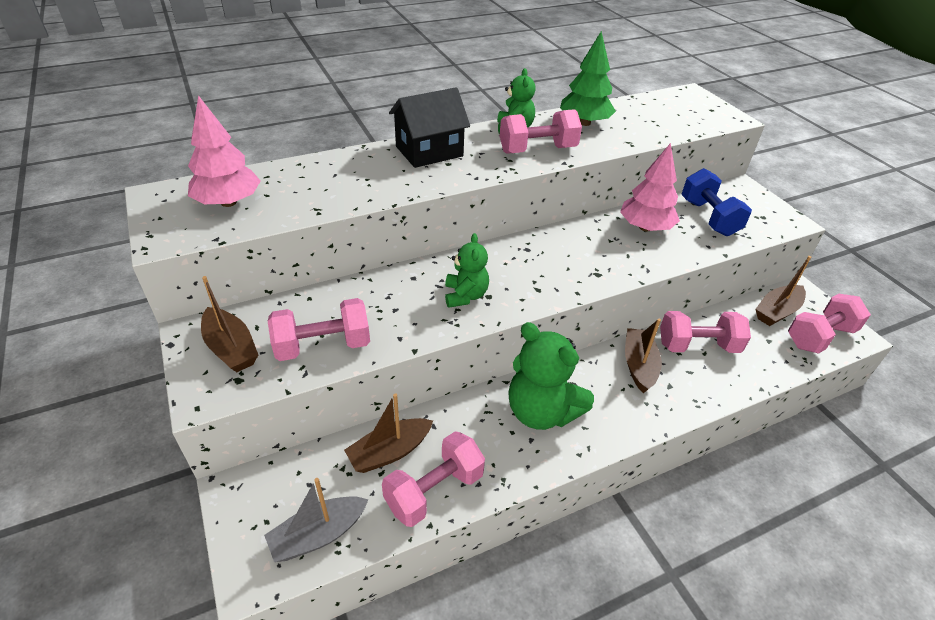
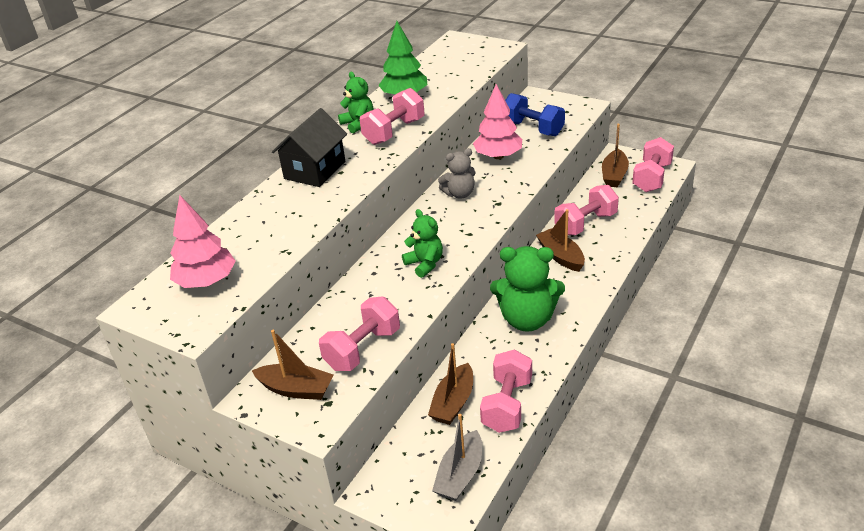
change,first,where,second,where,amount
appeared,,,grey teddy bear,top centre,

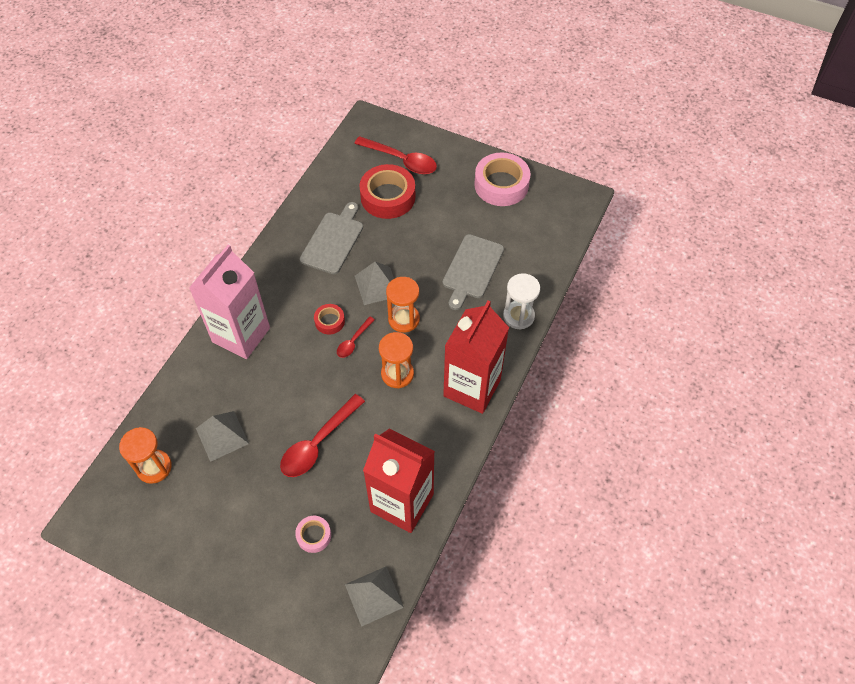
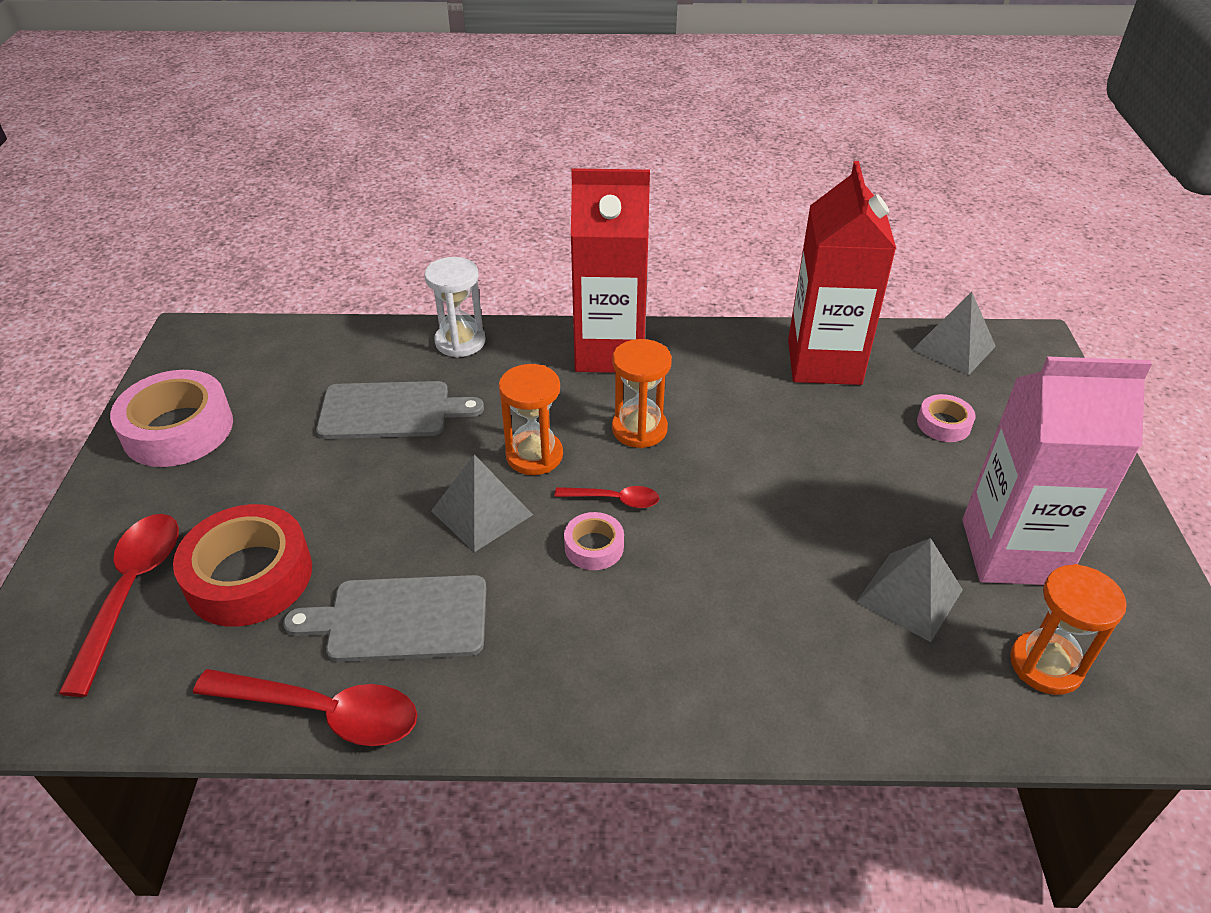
change,first,where,second,where,amount
relocated,pink carton,middle left,,middle right,
colour,red tape (no. 1 from left),centre,pink tape (no. 2 from left),centre,
relocated,red spoon (no. 1 from left in the first image),centre,red spoon (no. 2 from left),bottom left,

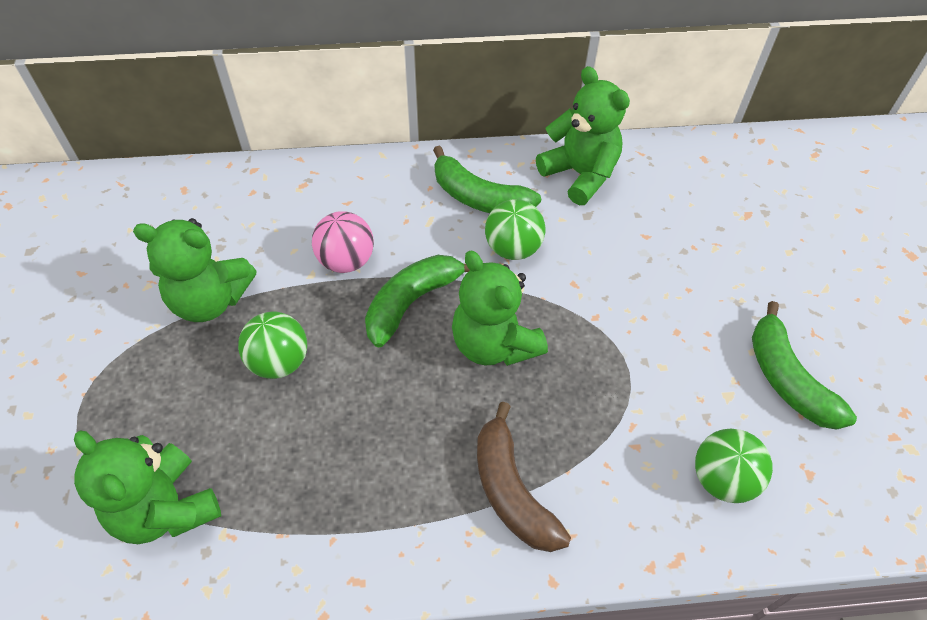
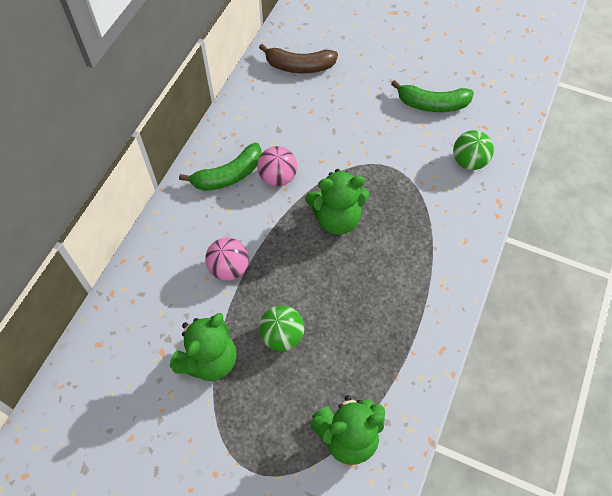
change,first,where,second,where,amount
missing,green teddy bear (no. 4 from left),top centre,,,
colour,green ball (no. 2 from left),centre,pink ball (no. 2 from left),centre,
missing,green banana (no. 1 from left),centre,,,
relocated,brown banana,bottom centre,,top centre,

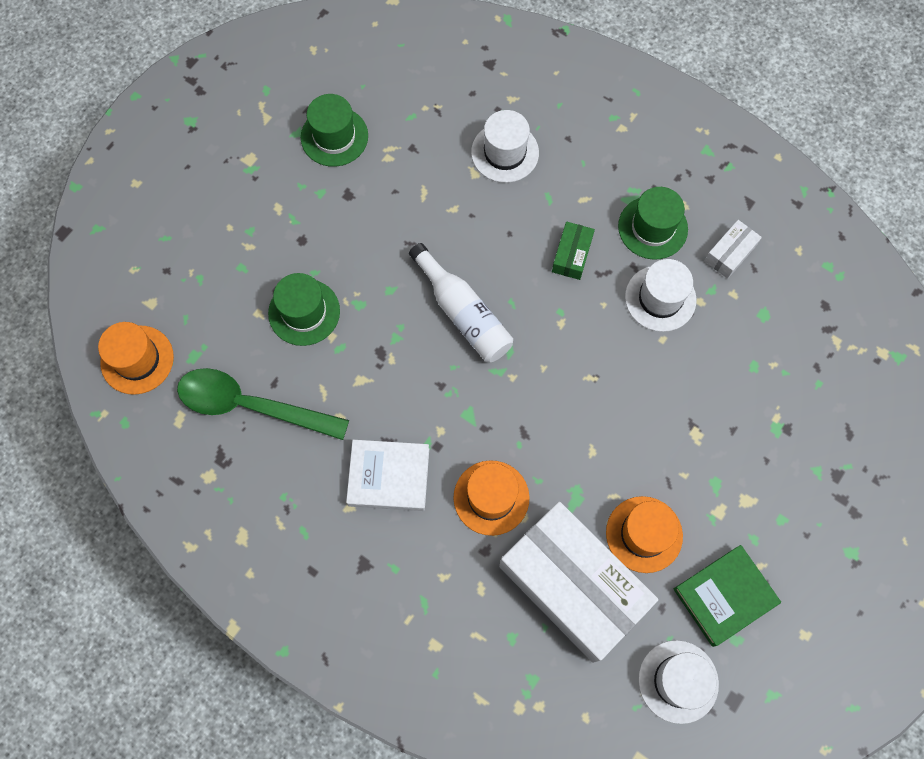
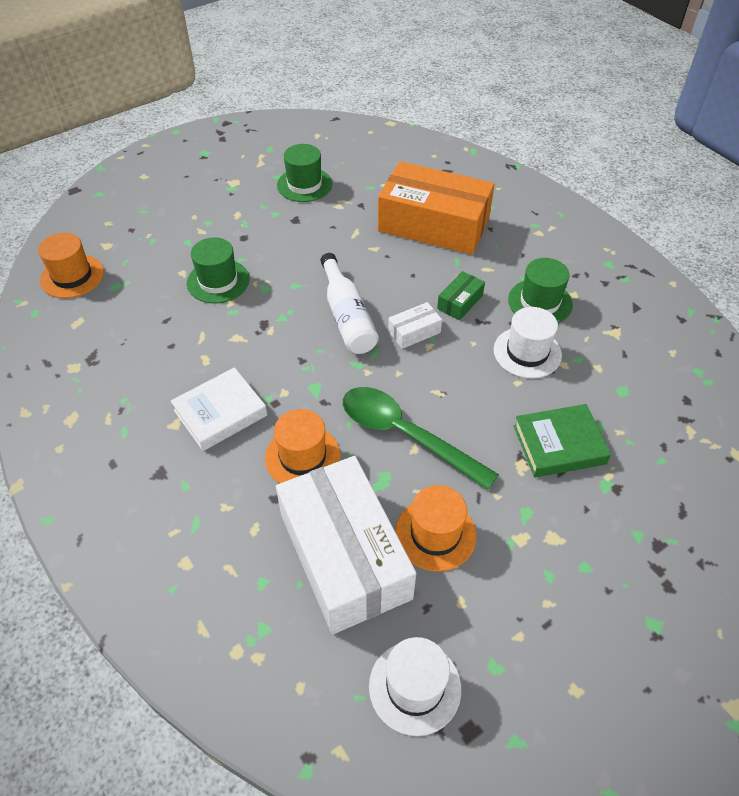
change,first,where,second,where,amount
exchanged,white hat (no. 1 from left),top centre,orange box,top centre,
relocated,white box (no. 2 from left),top right,,centre,
relocated,green spoon,middle left,,centre,
spun,white book,centre,,middle left,60 degrees counterclockwise
relocated,green book,bottom right,,middle right,

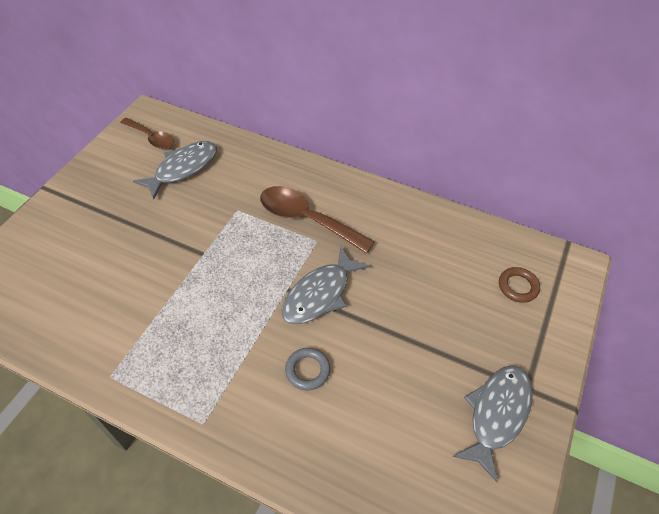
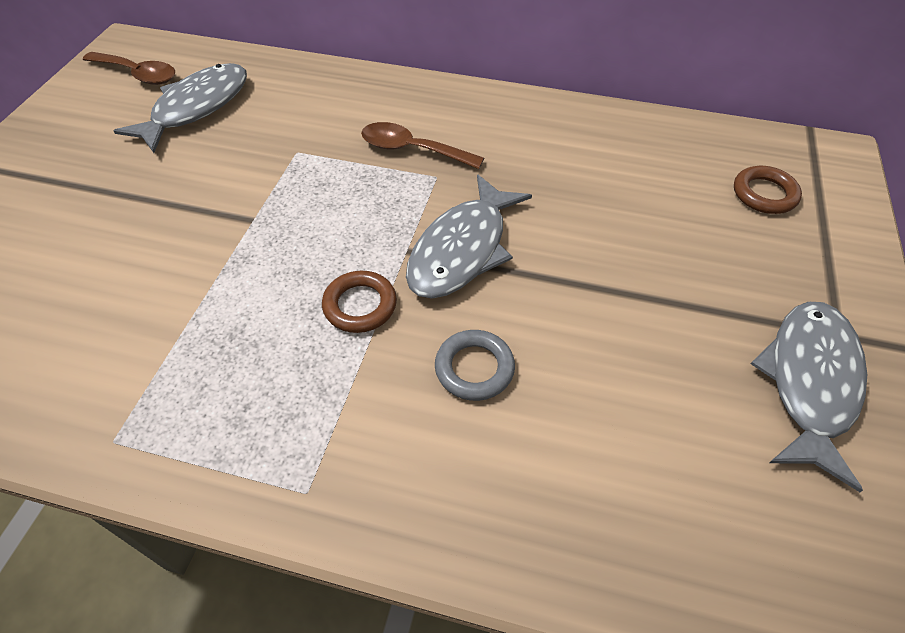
change,first,where,second,where,amount
size,brown spoon (no. 2 from left),centre,,top centre,x0.63
appeared,,,brown ring (no. 1 from left),centre,

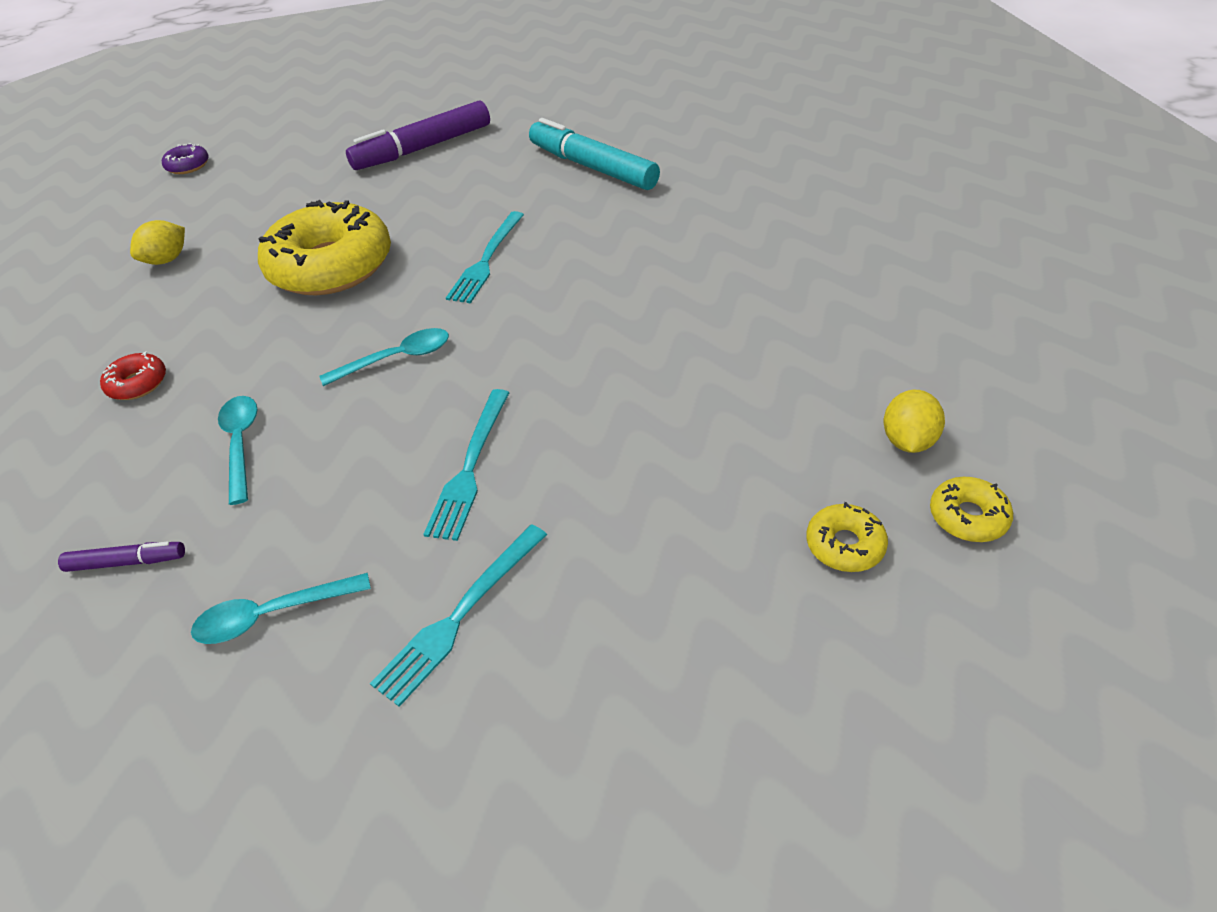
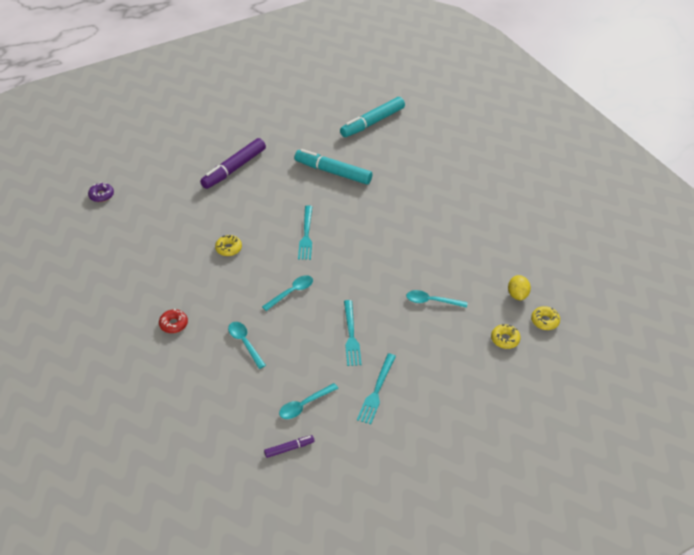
change,first,where,second,where,amount
size,yellow donut (no. 1 from left),top left,,middle left,x0.41
missing,yellow lemon (no. 1 from left),top left,,,
relocated,purple marker (no. 1 from left in the first image),middle left,purple marker (no. 2 from left),bottom centre,
appeared,,,turquoise marker (no. 2 from left),top centre,
appeared,,,turquoise spoon (no. 4 from left),centre,

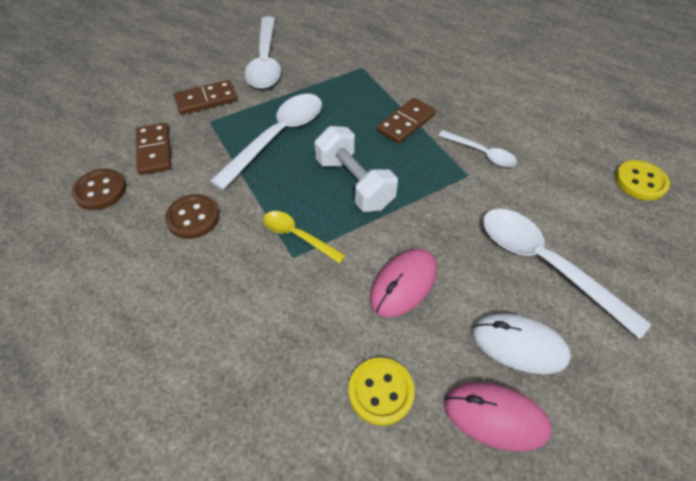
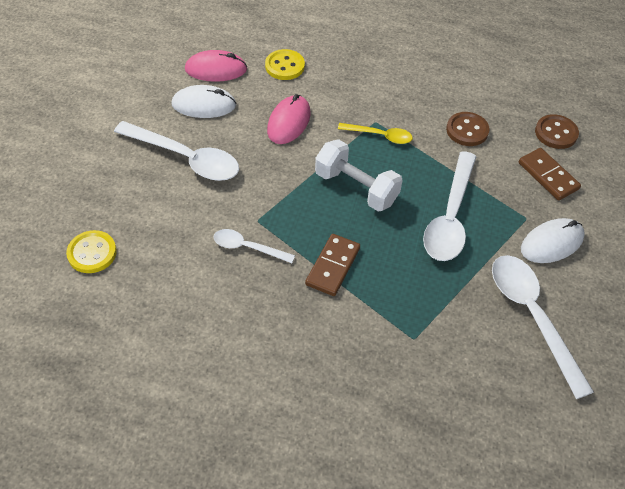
change,first,where,second,where,amount
exchanged,brown domino (no. 2 from left),top left,white mouse (no. 2 from left),middle right,

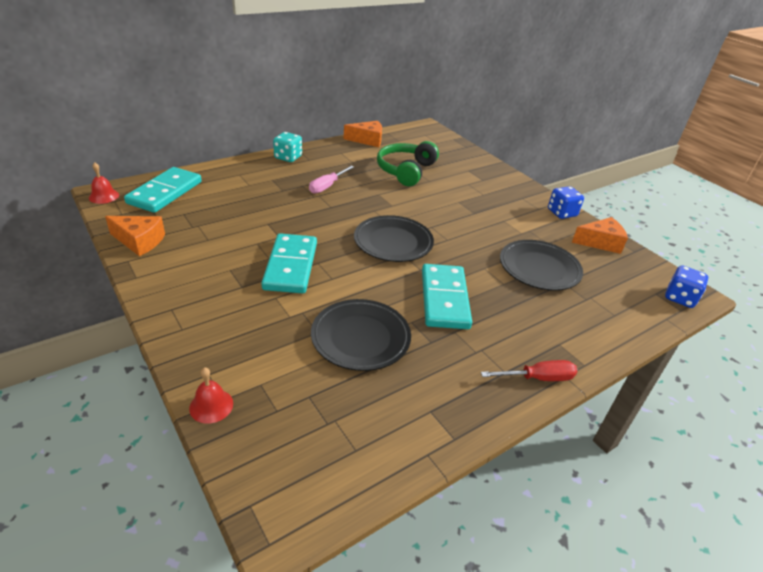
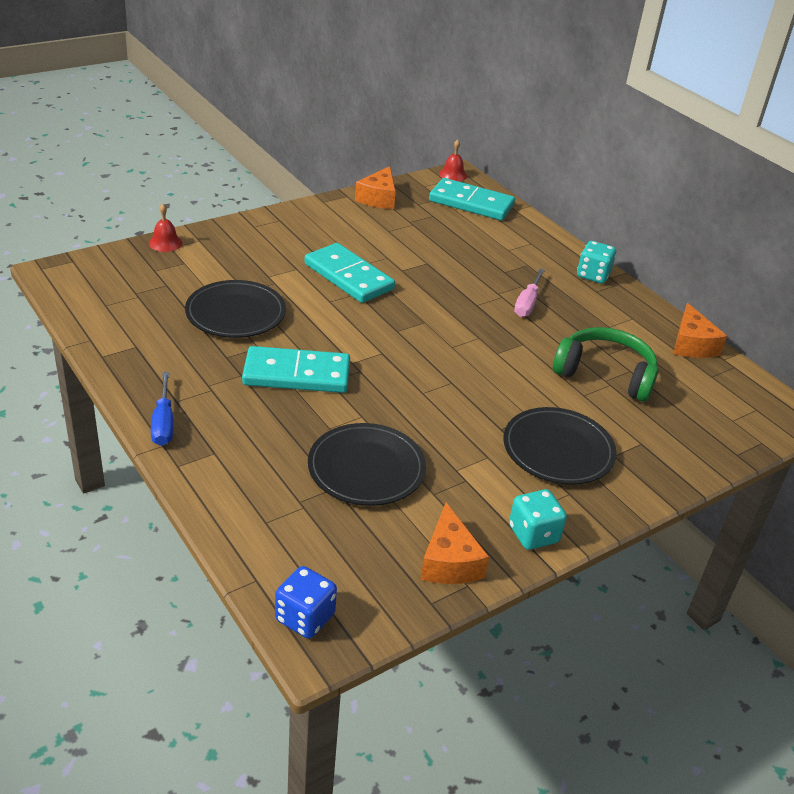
change,first,where,second,where,amount
spun,pink screwdriver,top centre,,centre,105 degrees counterclockwise
colour,blue dice (no. 1 from left),middle right,turquoise dice (no. 1 from left),middle right,
relocated,black plate (no. 2 from left in the first image),centre,black plate (no. 3 from left),middle right,
spun,turquoise domino (no. 2 from left),centre,,centre,45 degrees clockwise
colour,red screwdriver,middle right,blue screwdriver,middle left,

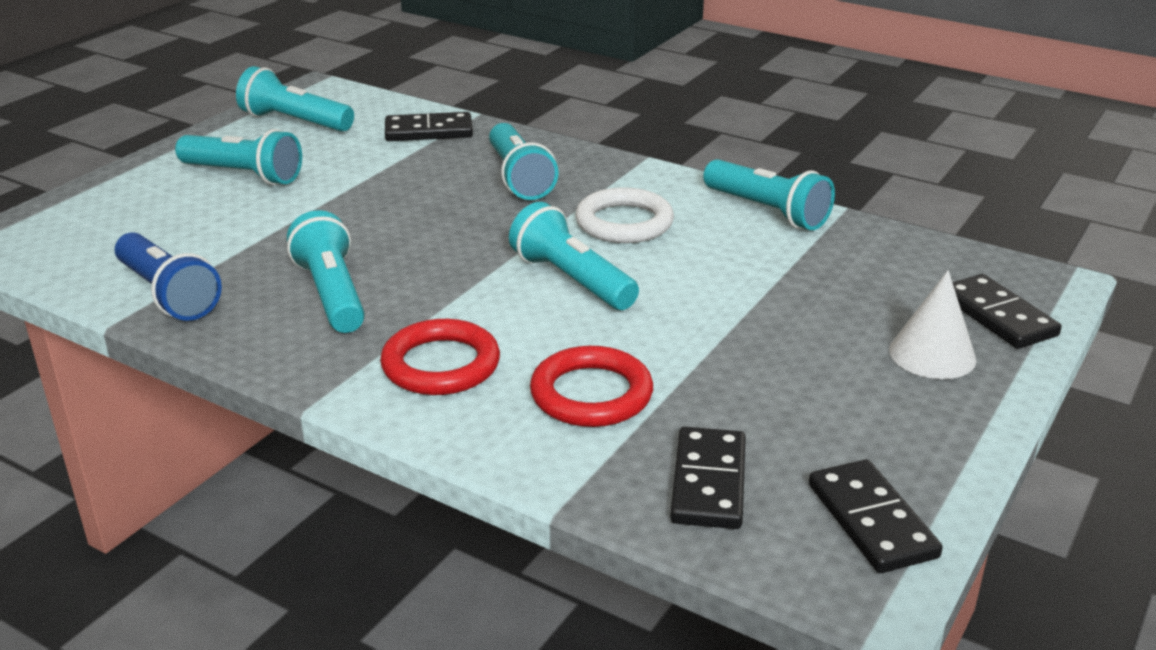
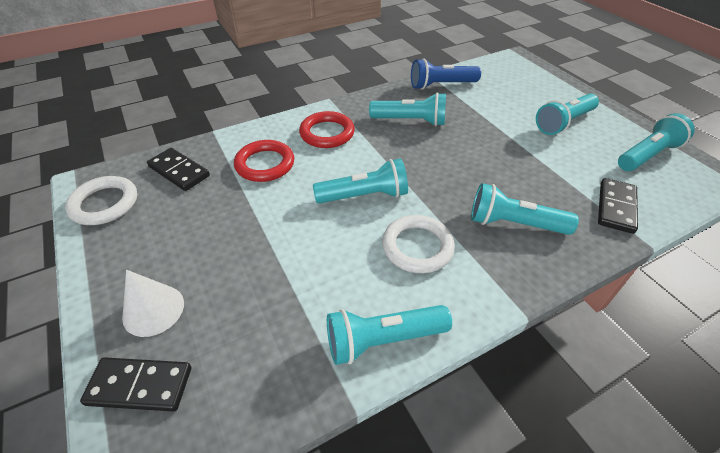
change,first,where,second,where,amount
exchanged,black domino (no. 3 from left),bottom right,white ring (no. 1 from left),middle left,

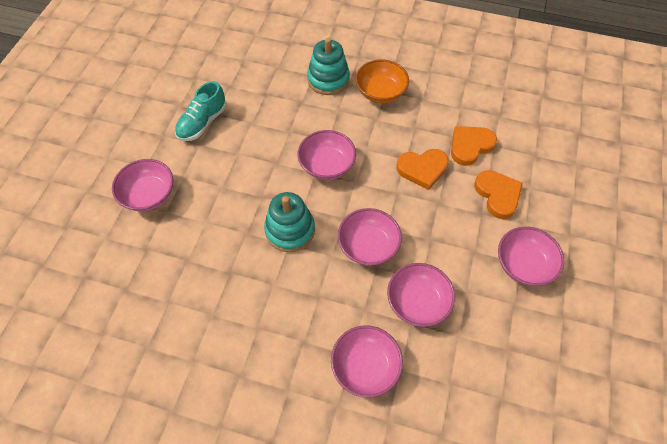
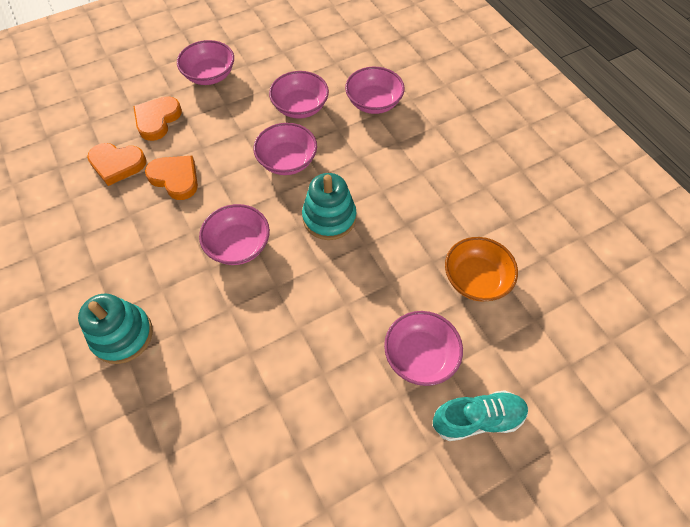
change,first,where,second,where,amount
relocated,orange bowl,top centre,,middle right,
relocated,turquoise shoe,top left,,bottom right,

